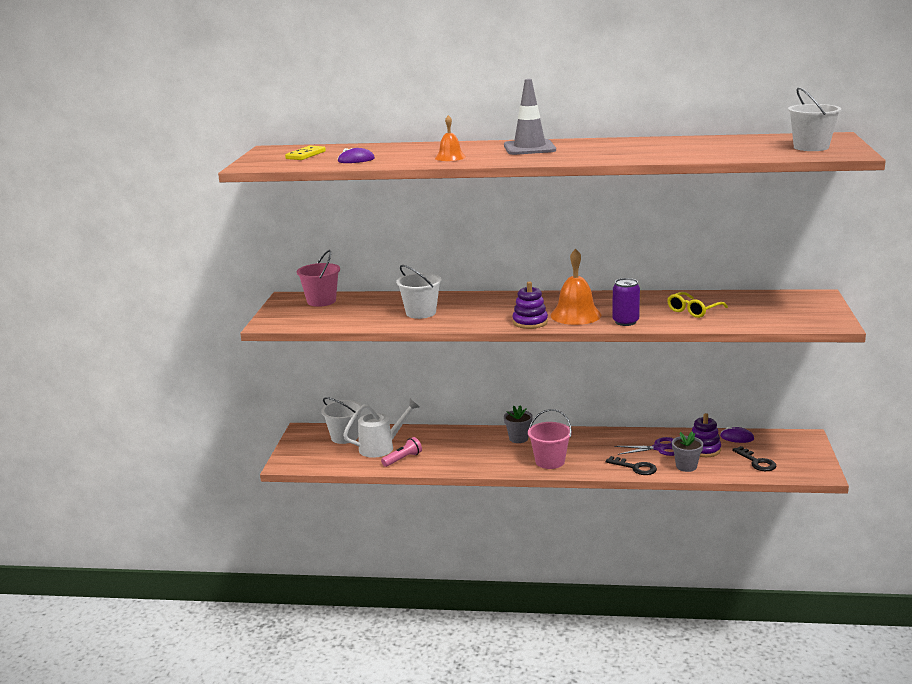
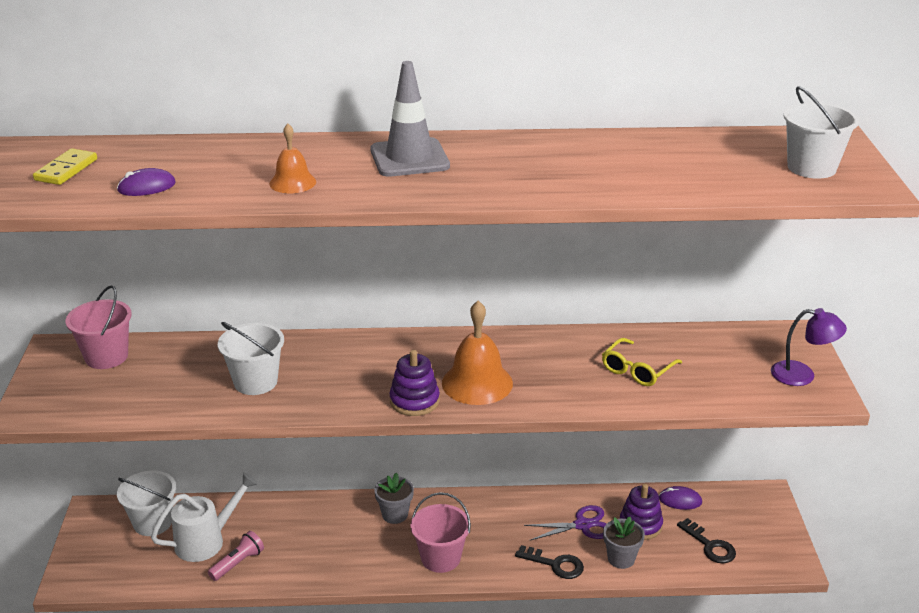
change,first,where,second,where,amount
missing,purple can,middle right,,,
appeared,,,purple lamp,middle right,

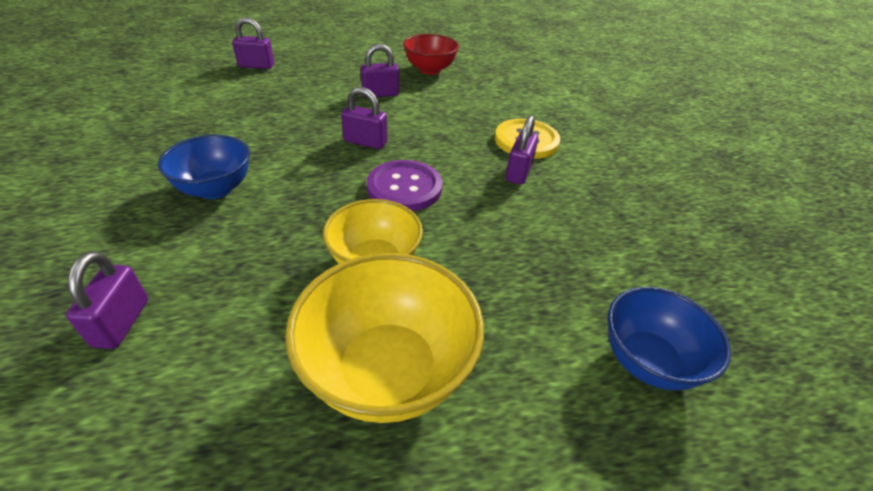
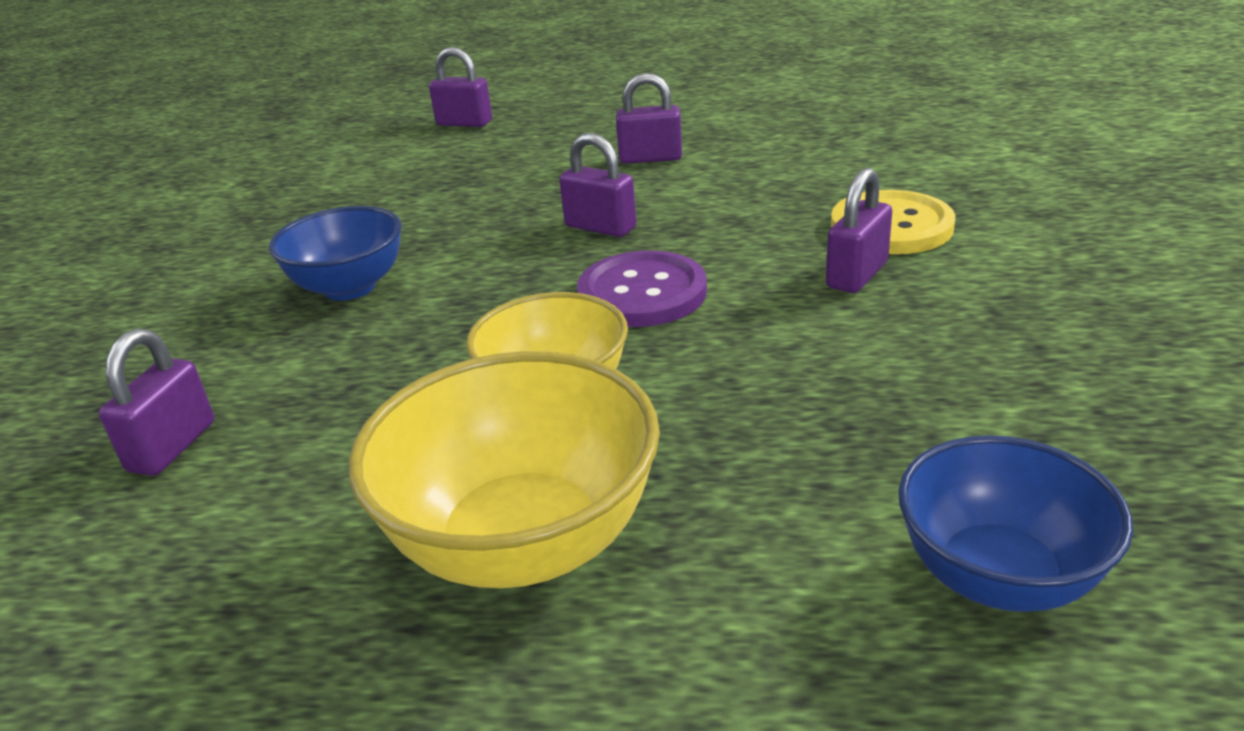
change,first,where,second,where,amount
missing,red bowl,top centre,,,

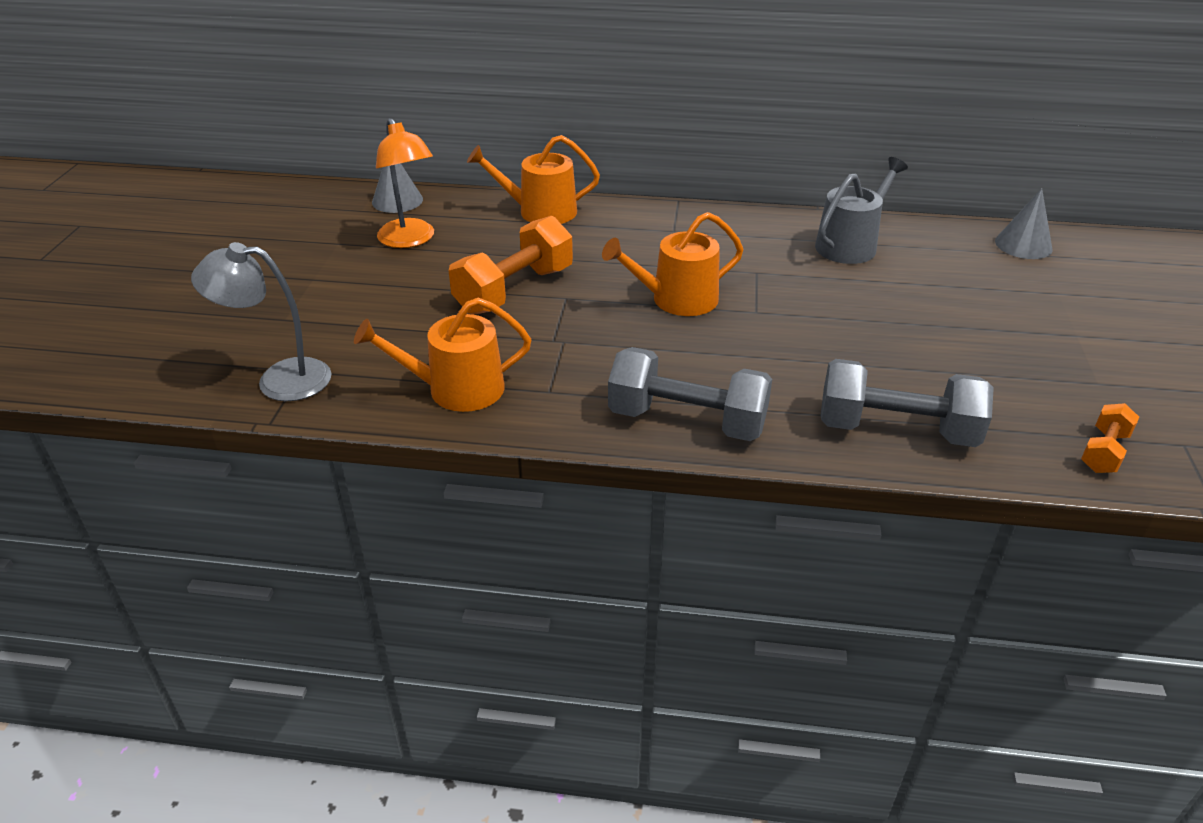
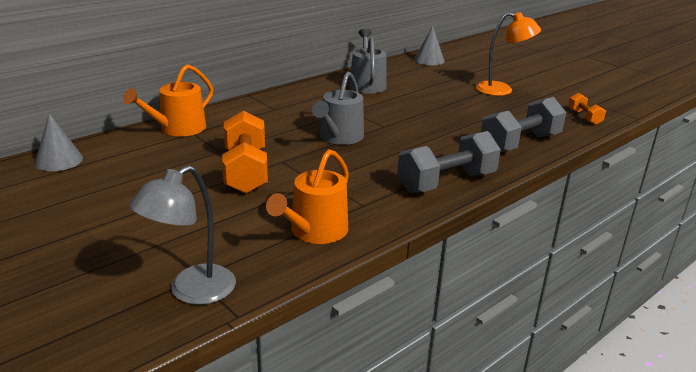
change,first,where,second,where,amount
relocated,orange lamp,top centre,,top right,
colour,orange watering can (no. 3 from left),top centre,grey watering can (no. 1 from left),top centre,

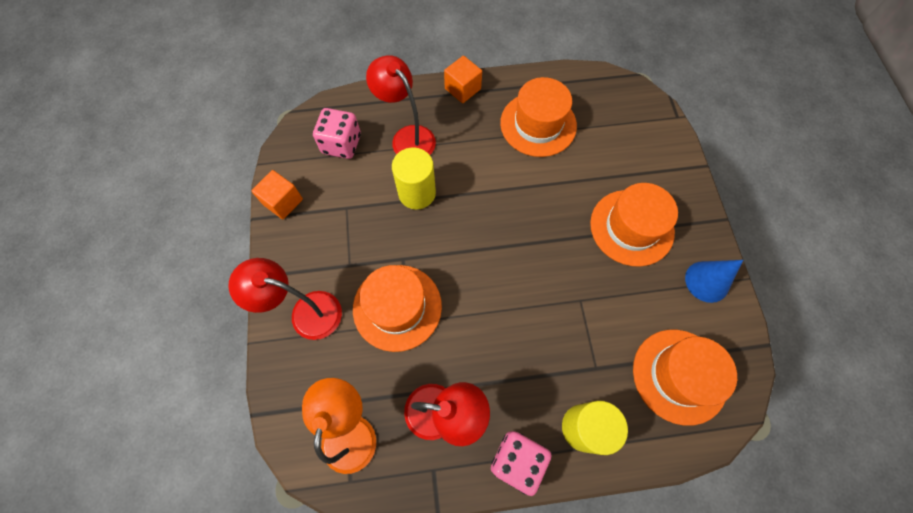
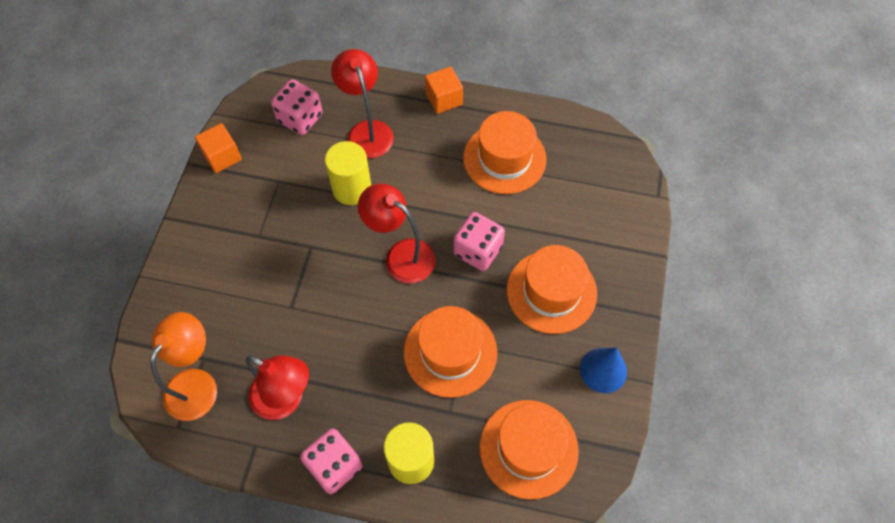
change,first,where,second,where,amount
relocated,red lamp (no. 1 from left in the first image),middle left,red lamp (no. 3 from left),centre,
relocated,orange hat (no. 1 from left),centre,,bottom centre,
appeared,,,pink dice (no. 3 from left),centre,

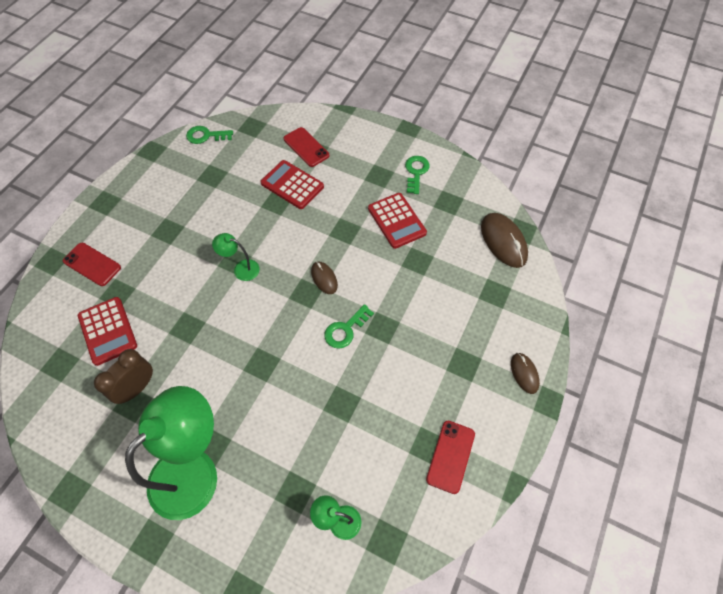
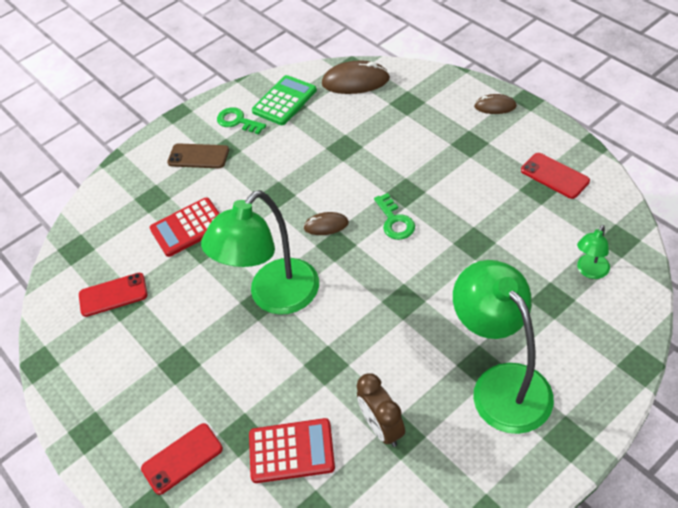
change,first,where,second,where,amount
missing,green key (no. 1 from left),top left,,,
relocated,red phone (no. 2 from left in the first image),top centre,red phone (no. 1 from left),middle left,
missing,red calculator (no. 3 from left),centre,,,
size,green lamp (no. 2 from left in the first image),middle left,green lamp (no. 1 from left),centre,x2.25
appeared,,,green calculator,top centre,
appeared,,,brown phone,top left,

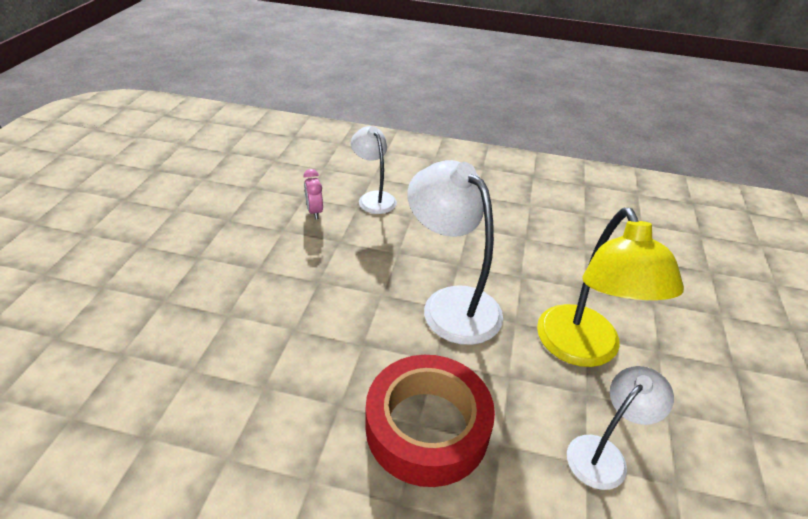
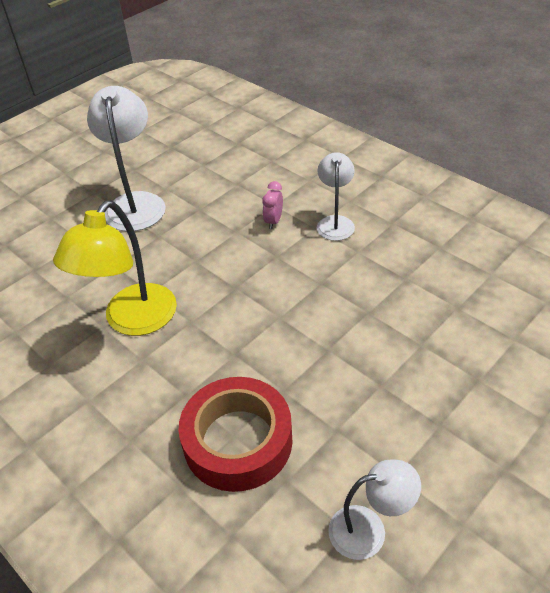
change,first,where,second,where,amount
relocated,white lamp (no. 2 from left in the first image),centre,white lamp (no. 1 from left),top left,
relocated,yellow lamp,middle right,,middle left,

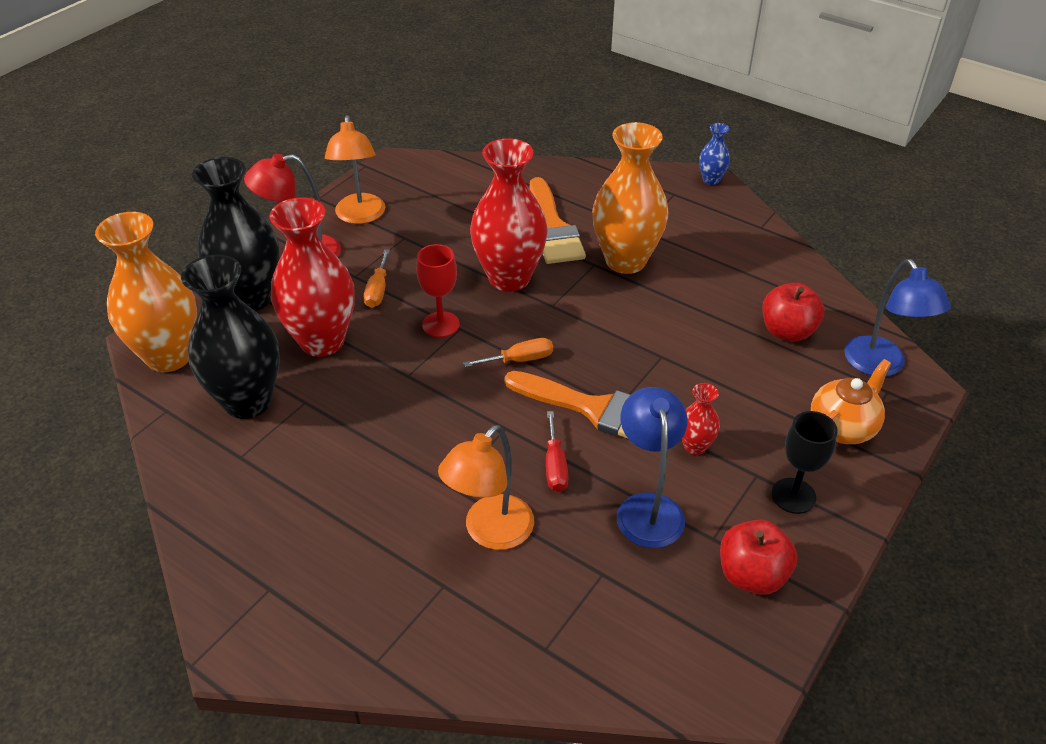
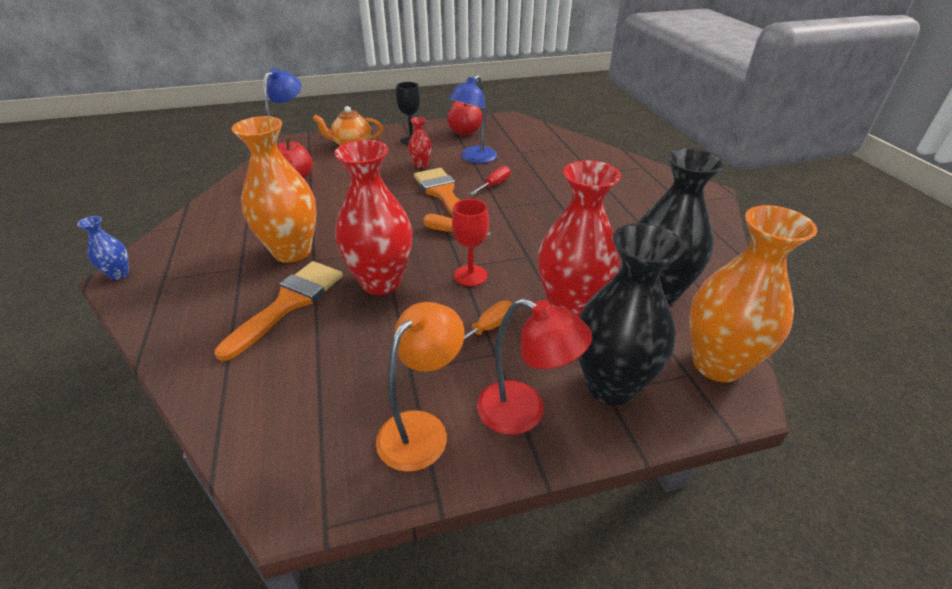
change,first,where,second,where,amount
missing,orange lamp (no. 2 from left),centre,,,

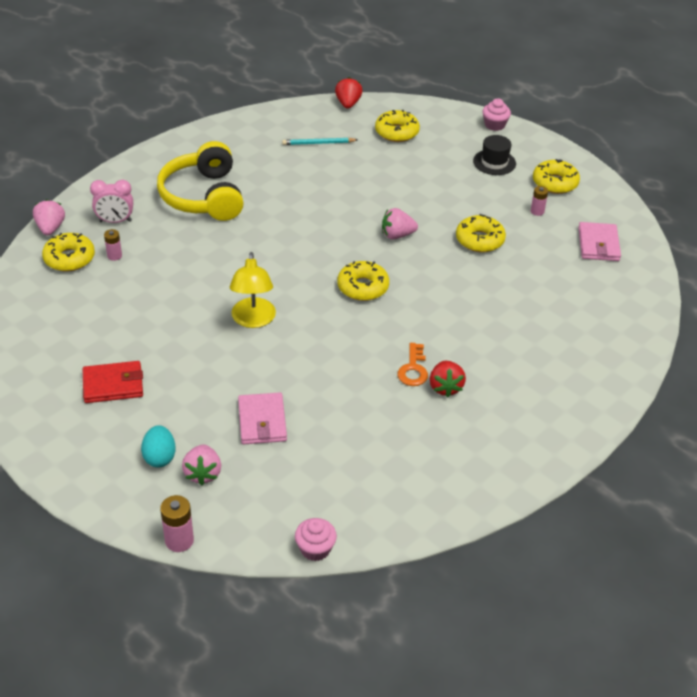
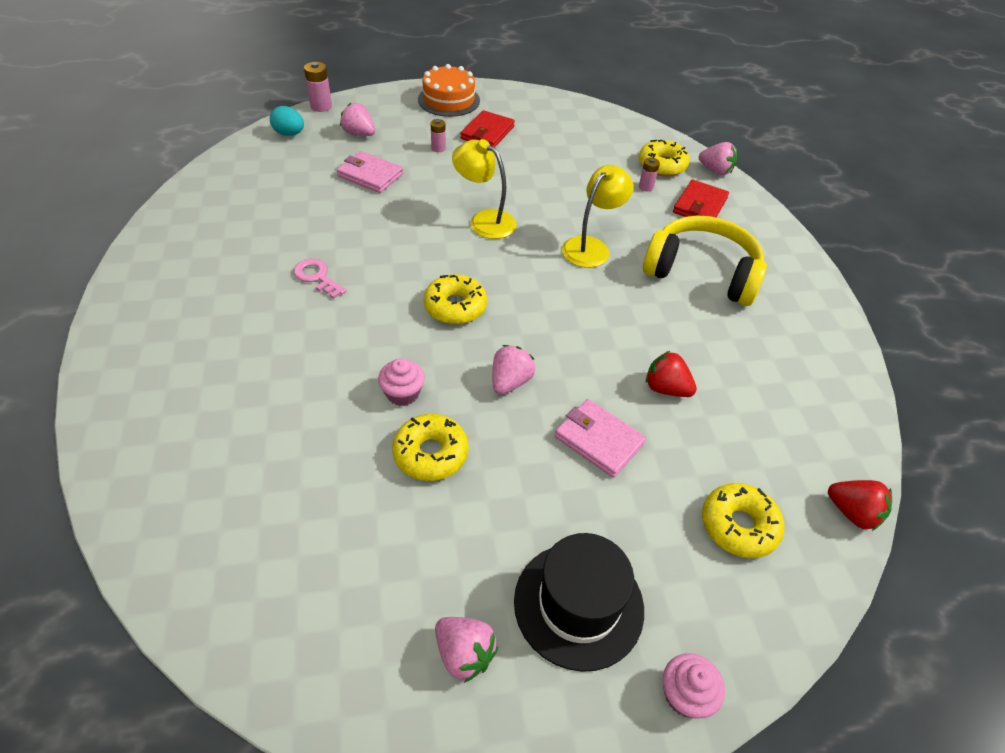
change,first,where,second,where,amount
size,black hat,top right,,bottom centre,x1.60
missing,turquoise pencil,top centre,,,
exchanged,yellow donut (no. 5 from left),top right,pink strawberry (no. 2 from left),bottom centre,
exchanged,pink clock,top left,red wallet (no. 2 from left),top right,
relocated,pink battery (no. 3 from left in the first image),top right,pink battery (no. 2 from left),top centre,
relocated,pink wallet (no. 2 from left),middle right,,centre,
colour,orange key,centre,pink key,middle left,
relocated,red strawberry (no. 2 from left in the first image),centre,red strawberry (no. 1 from left),middle right,
relocated,turquoise egg,middle left,,top left,
relocated,pink cupcake (no. 1 from left),bottom centre,,centre,
appeared,,,orange cake,top centre,
appeared,,,yellow lamp (no. 2 from left),top centre,

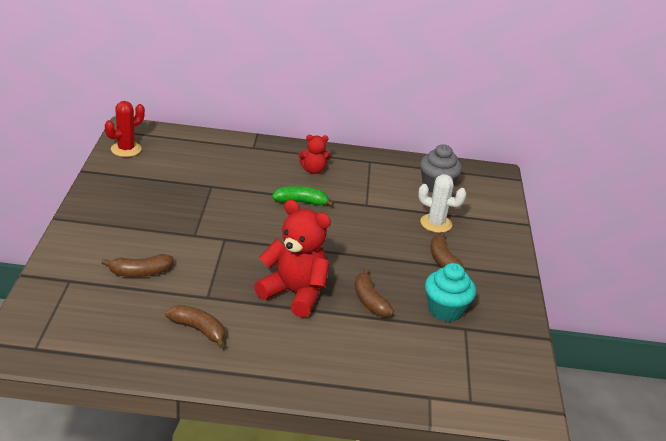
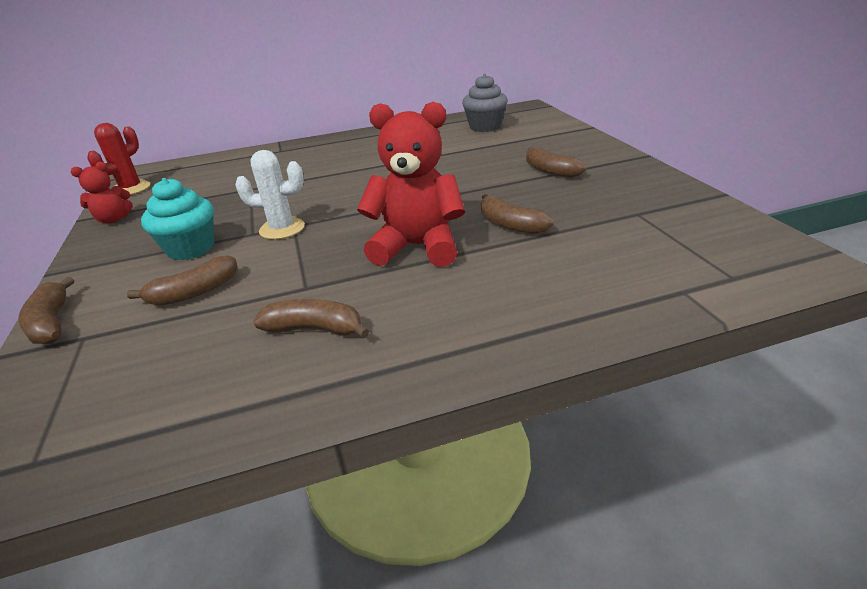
change,first,where,second,where,amount
relocated,red teddy bear (no. 2 from left in the first image),centre,red teddy bear (no. 1 from left),top left,
relocated,white cactus,centre,,top left,
missing,green banana,centre,,,
relocated,turquoise cupcake,middle right,,middle left,
appeared,,,brown banana (no. 1 from left),middle left,

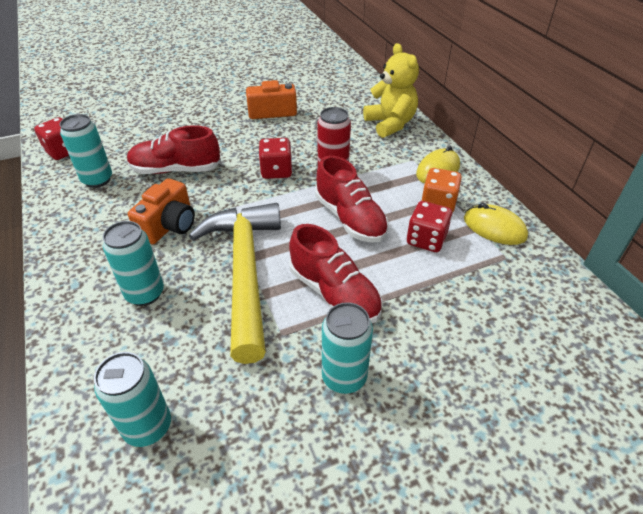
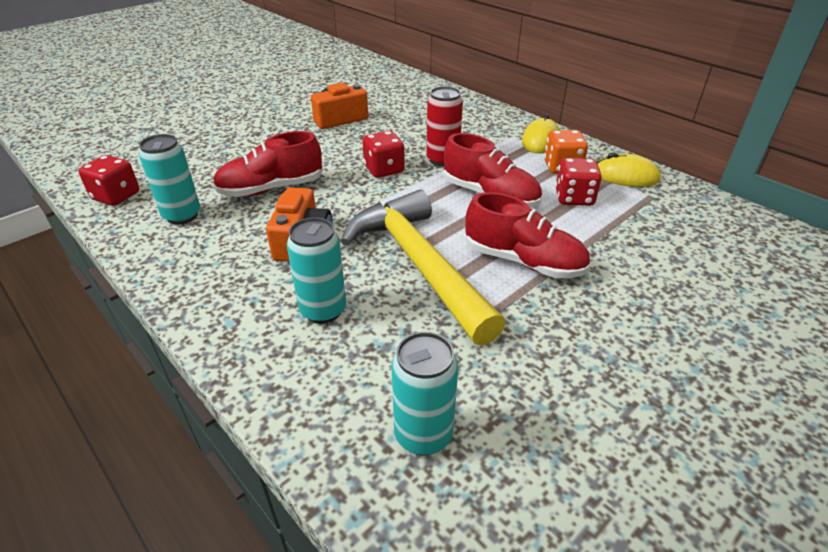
change,first,where,second,where,amount
missing,yellow teddy bear,top centre,,,
missing,turquoise can (no. 4 from left),bottom centre,,,

